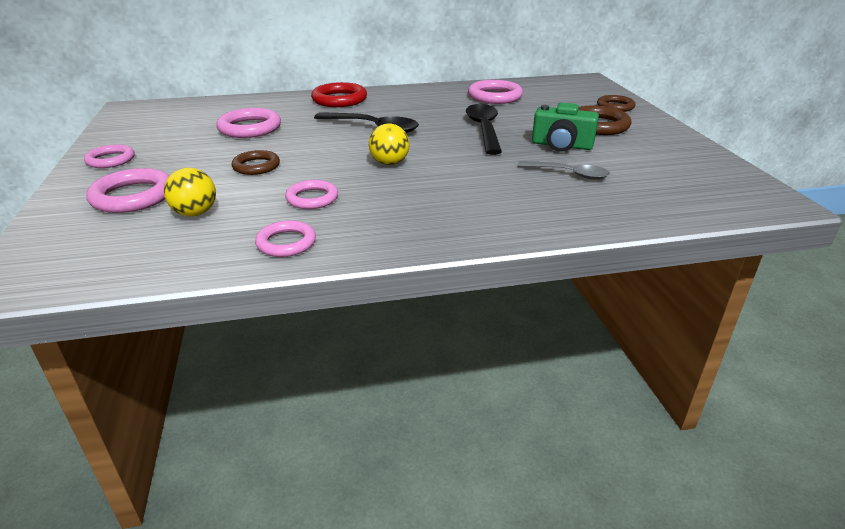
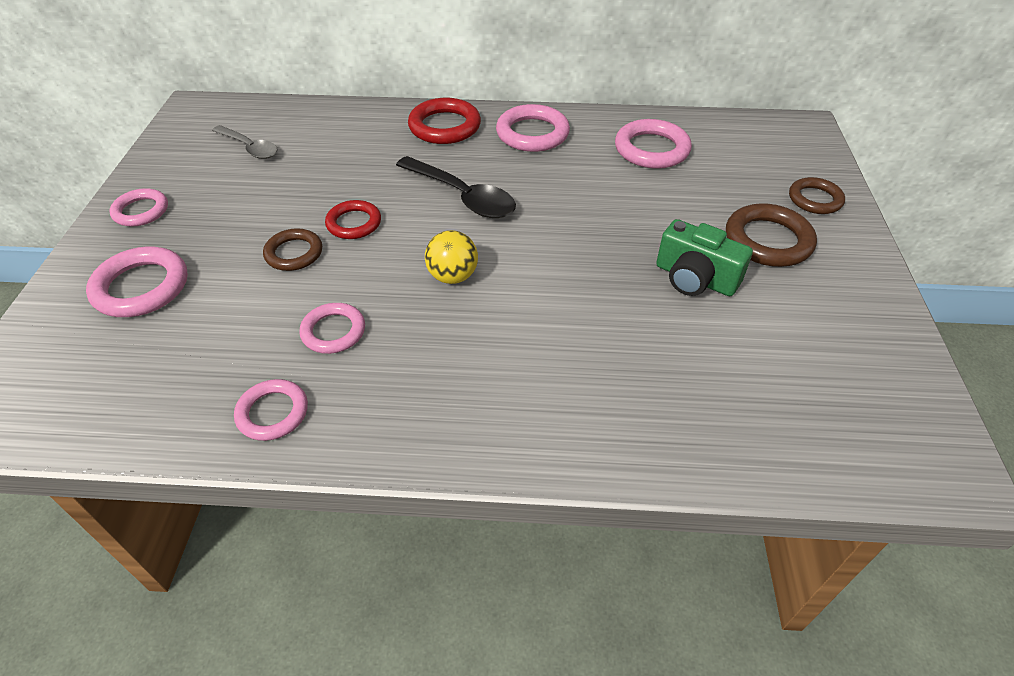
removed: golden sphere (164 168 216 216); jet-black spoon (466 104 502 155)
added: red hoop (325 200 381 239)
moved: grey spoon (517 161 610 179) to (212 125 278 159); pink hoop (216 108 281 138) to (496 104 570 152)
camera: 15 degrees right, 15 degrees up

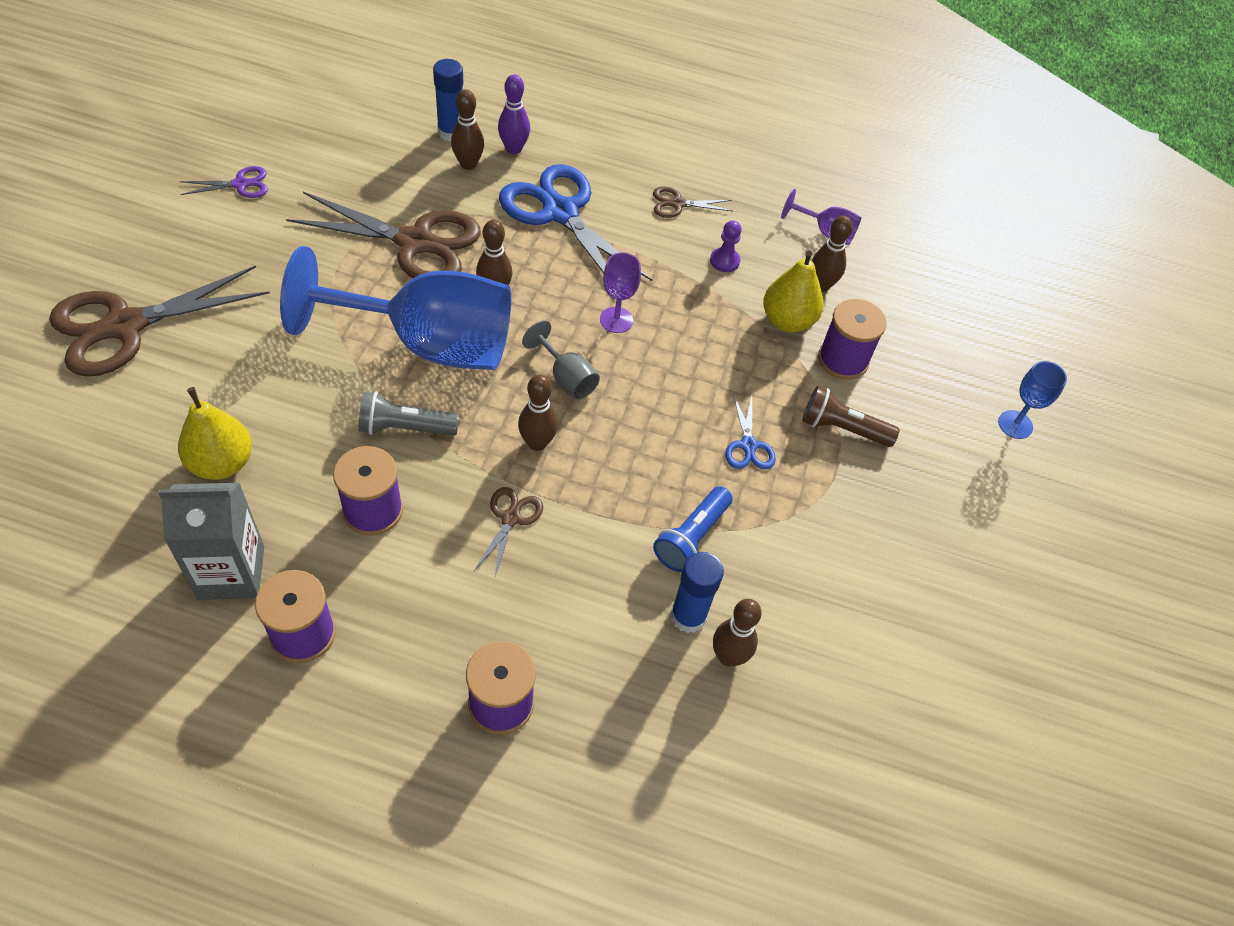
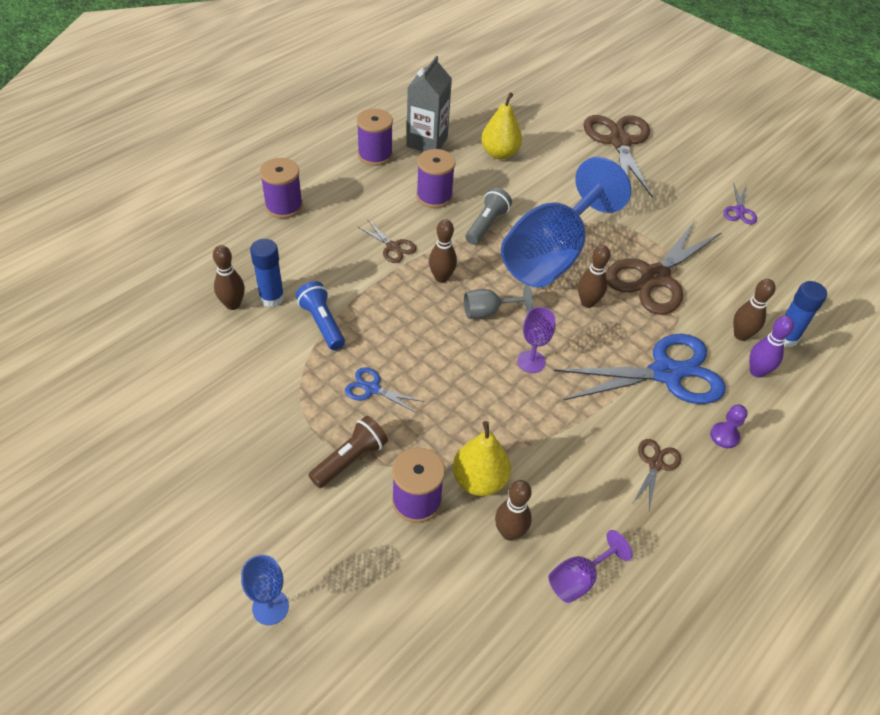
moved: purple pawn (710 220 742 272) to (710 405 748 448)
camera: 120 degrees right, 5 degrees down

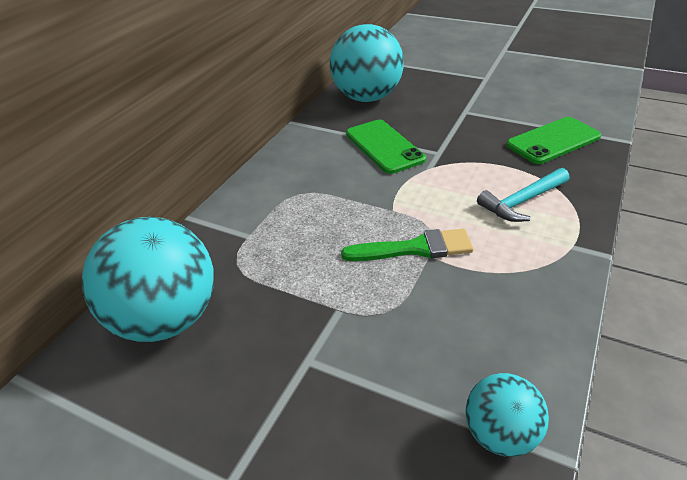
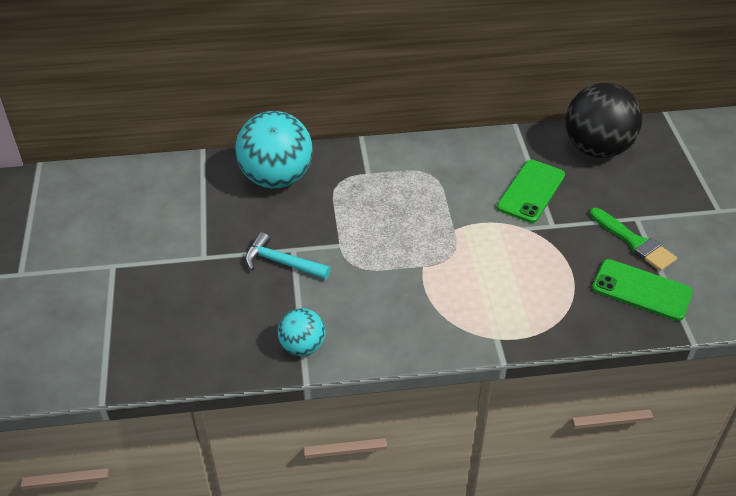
moved: teal carpenter's hammer (477 168 569 222) to (245 232 331 280); green paint brush (341 229 473 261) to (590 208 677 271)
recoloured: teal sphere (330 24 404 102) to jet-black sphere (566 83 642 158)
camera: 55 degrees right, 5 degrees up

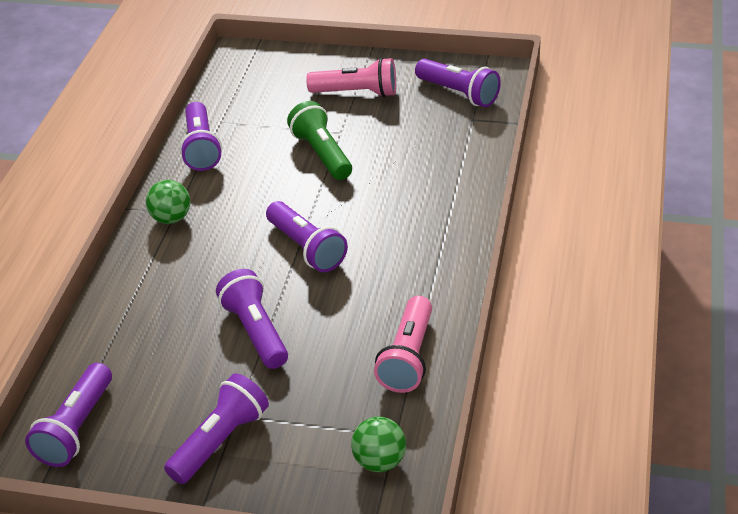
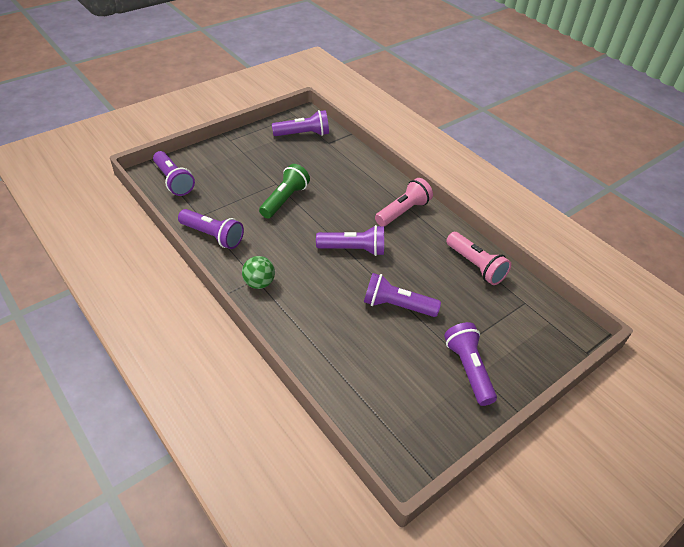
removed: green sphere (351 417 406 472)
moved: purple torch (25 363 112 467) to (153 151 195 196); pink torch (306 57 396 97) to (375 178 433 226)
turned: green torch (287 101 352 180) = (259 164 310 218) 105 degrees clockwise
camera: 55 degrees left, 5 degrees up

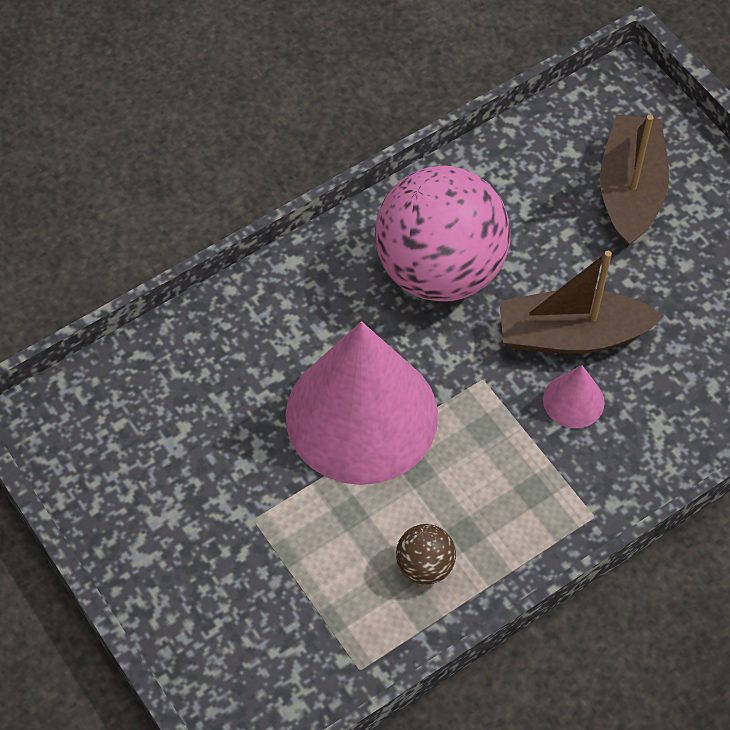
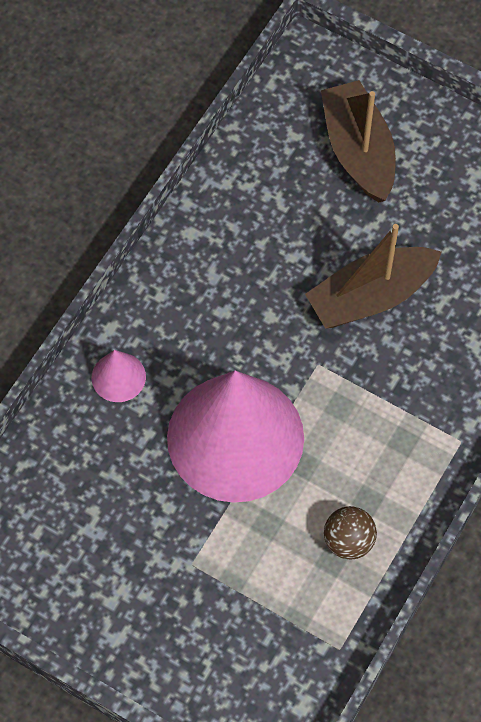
removed: pink sphere (375 165 510 302)
moved: pink cone (543 365 604 428) to (92 350 146 402)
camera: 25 degrees left, 5 degrees up

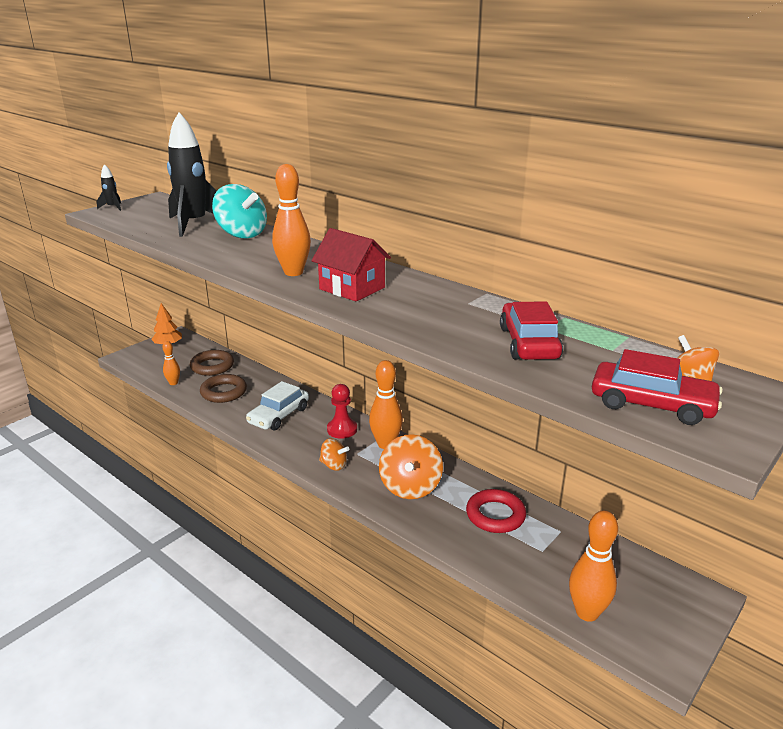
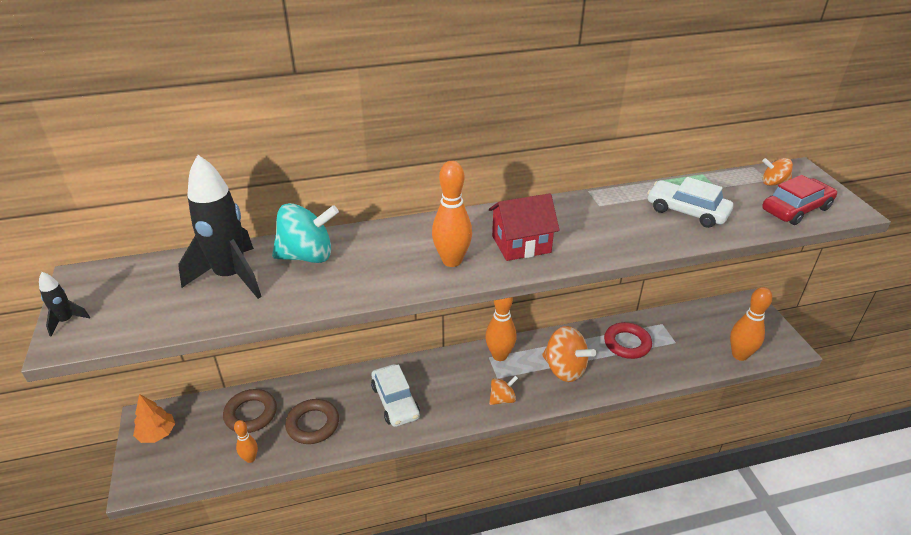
removed: red pawn (327 384 357 439)
recoloured: red automobile (500 301 563 360) to snow-white automobile (647 177 733 228)
camera: 55 degrees left, 10 degrees up

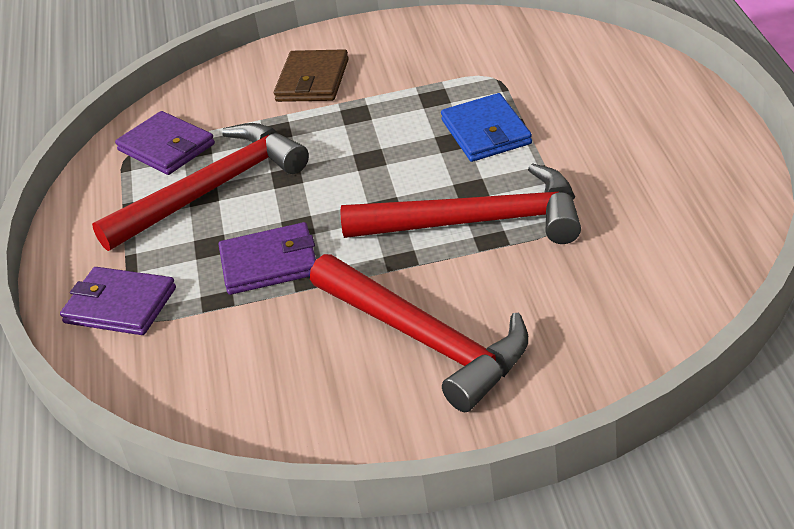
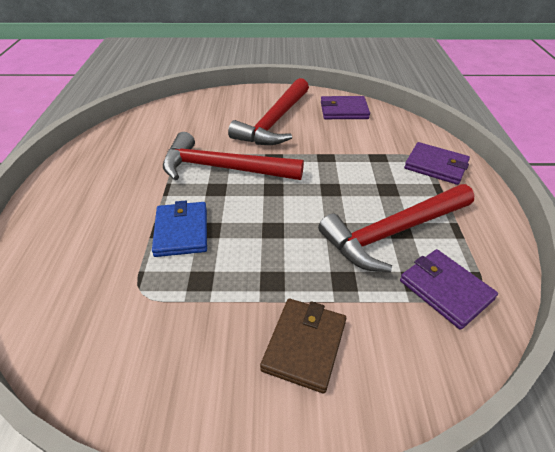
moved: purple card wallet (219 222 316 295) to (321 96 370 119)
turned: red carpenter's hammer (310 254 528 412) = (228 78 309 145) 120 degrees counterclockwise
camera: 175 degrees left, 5 degrees up

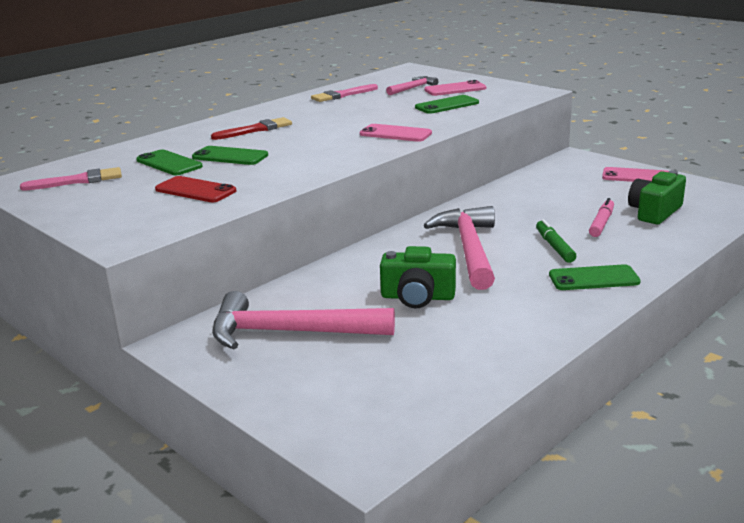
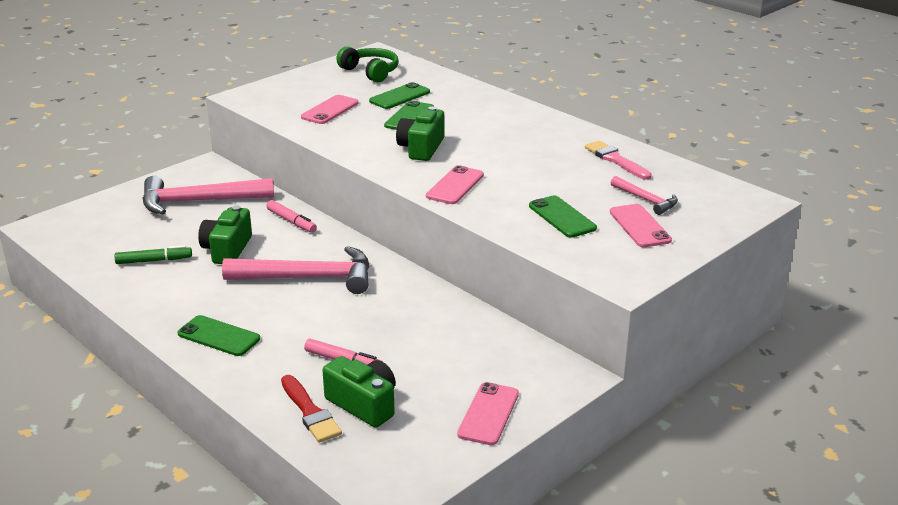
added: pink marker (266 200 317 233); green compact camera (396 106 444 161)
moved: green marker (536 219 576 263) to (115 245 192 264); red paint brush (211 117 292 140) to (281 375 342 443)
replaced: pink paint brush (20 167 122 191) to green headset (336 46 399 82)
recoloured: red phone (155 176 236 202) to pink phone (301 95 359 124)
turned: pink carpenter's hammer (212 291 395 350) = (142 176 274 214) 105 degrees counterclockwise; green phone (549 264 641 290) = (178 315 260 356) 60 degrees counterclockwise
camera: 90 degrees right, 5 degrees up

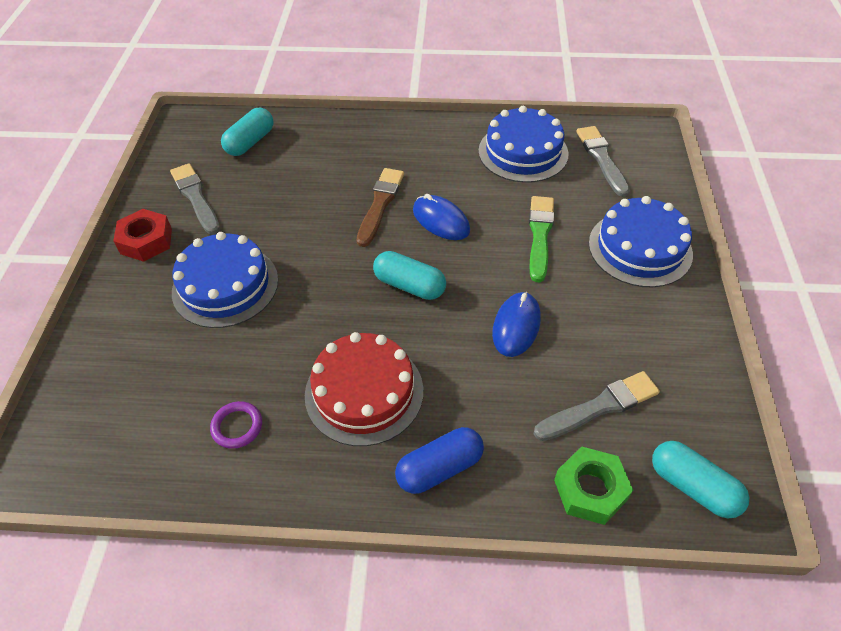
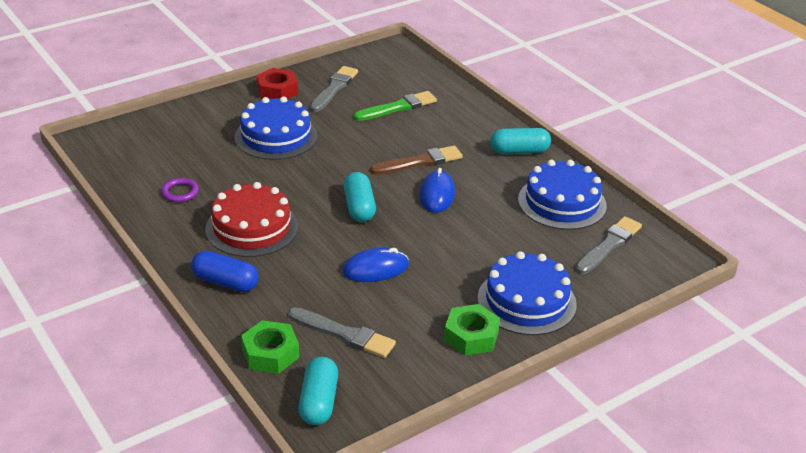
added: green hexagon nut (444 304 500 356)
moved: green paint brush (529 196 554 283) to (354 91 437 121); teal capsule (221 108 274 156) to (490 128 551 154)
camera: 50 degrees right, 15 degrees down

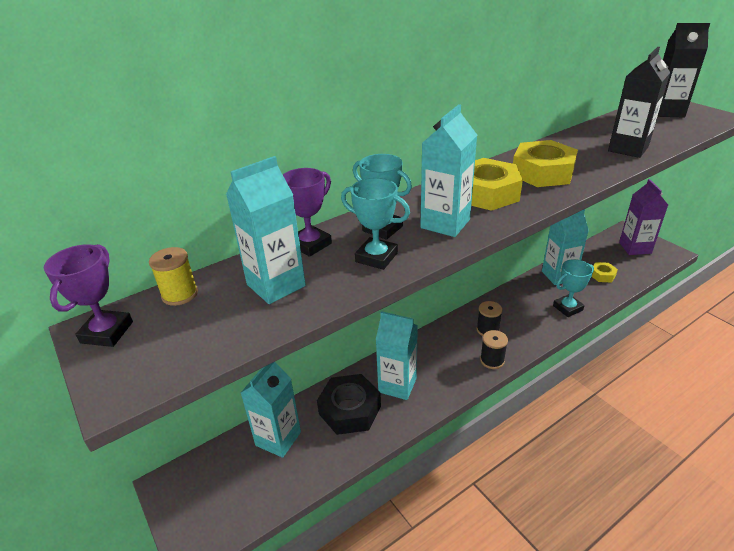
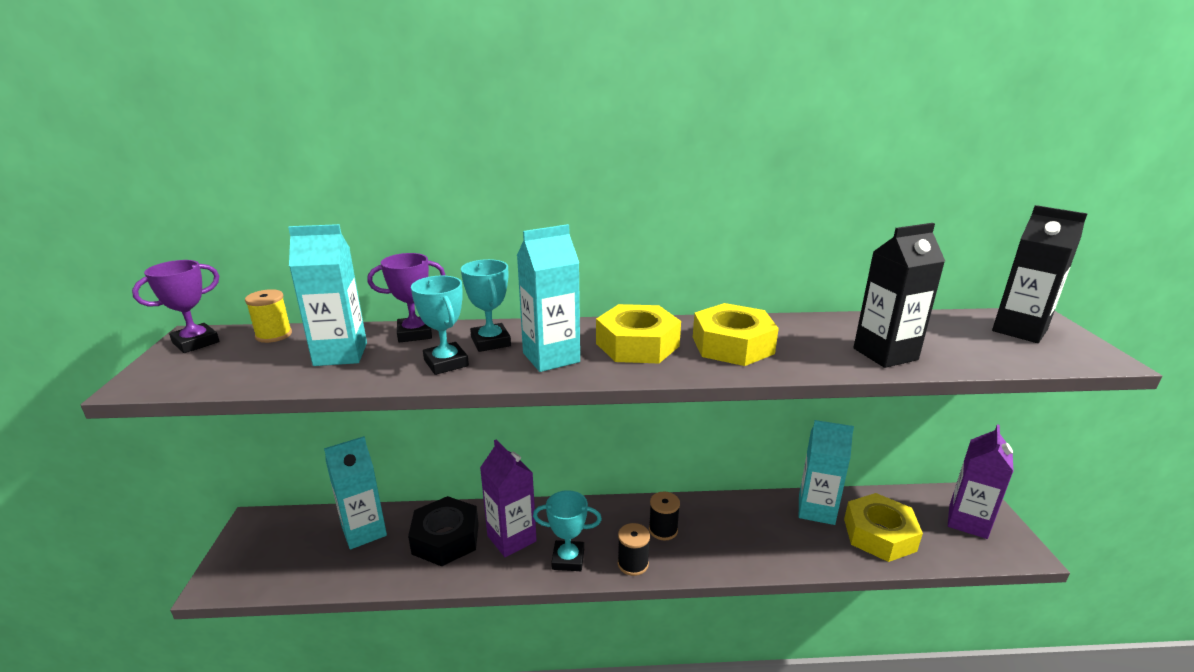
moved: teal award cup (553 259 594 317) to (533 490 602 571)
recoloured: teal milk carton (376 311 418 400) to purple milk carton (480 440 537 557)
resized: golden hexagon nut (591 262 618 282) = (844 493 923 562) x1.93
camera: 30 degrees right, 10 degrees down

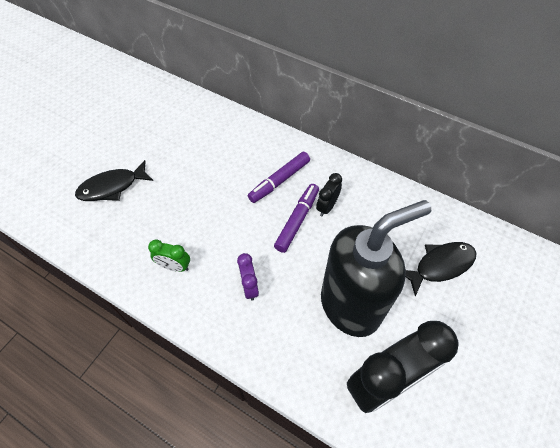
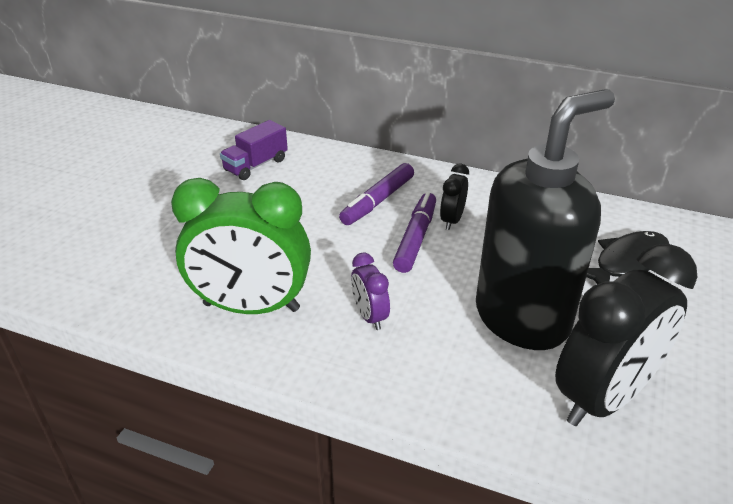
removed: jet-black toy fish (75 160 154 201)
added: purple truck (220 120 288 180)
resized: green clock (148 240 190 272) = (171 178 311 314) x2.20
camera: 10 degrees left, 20 degrees down

